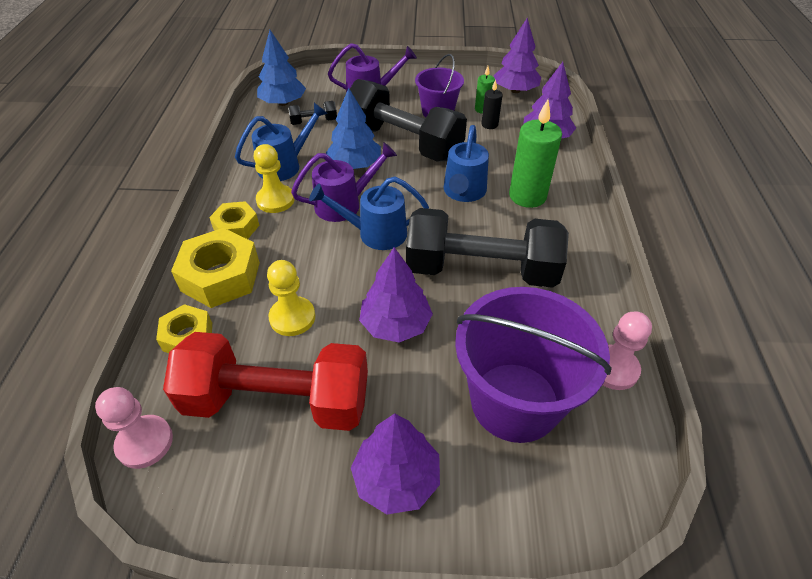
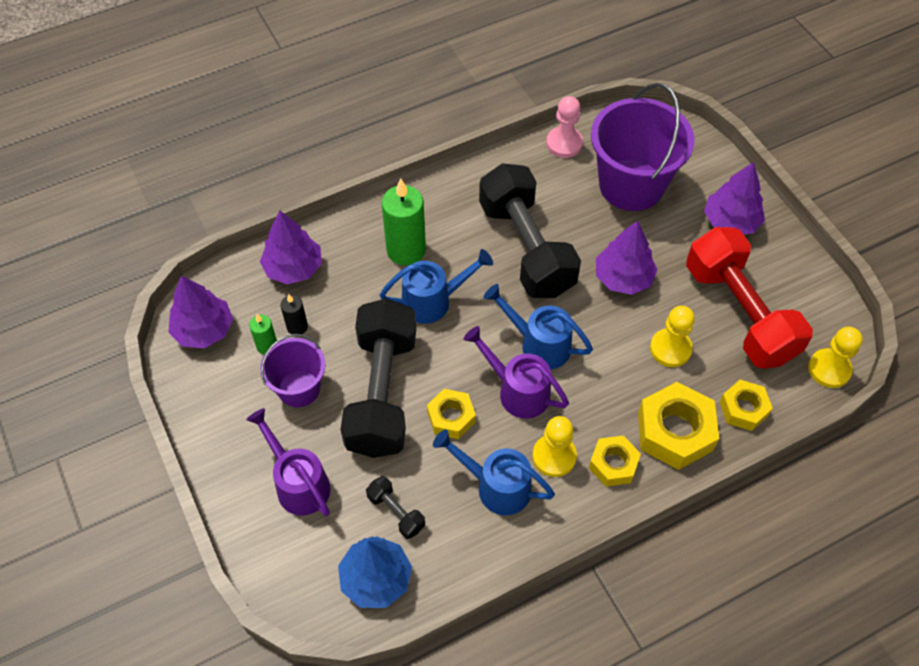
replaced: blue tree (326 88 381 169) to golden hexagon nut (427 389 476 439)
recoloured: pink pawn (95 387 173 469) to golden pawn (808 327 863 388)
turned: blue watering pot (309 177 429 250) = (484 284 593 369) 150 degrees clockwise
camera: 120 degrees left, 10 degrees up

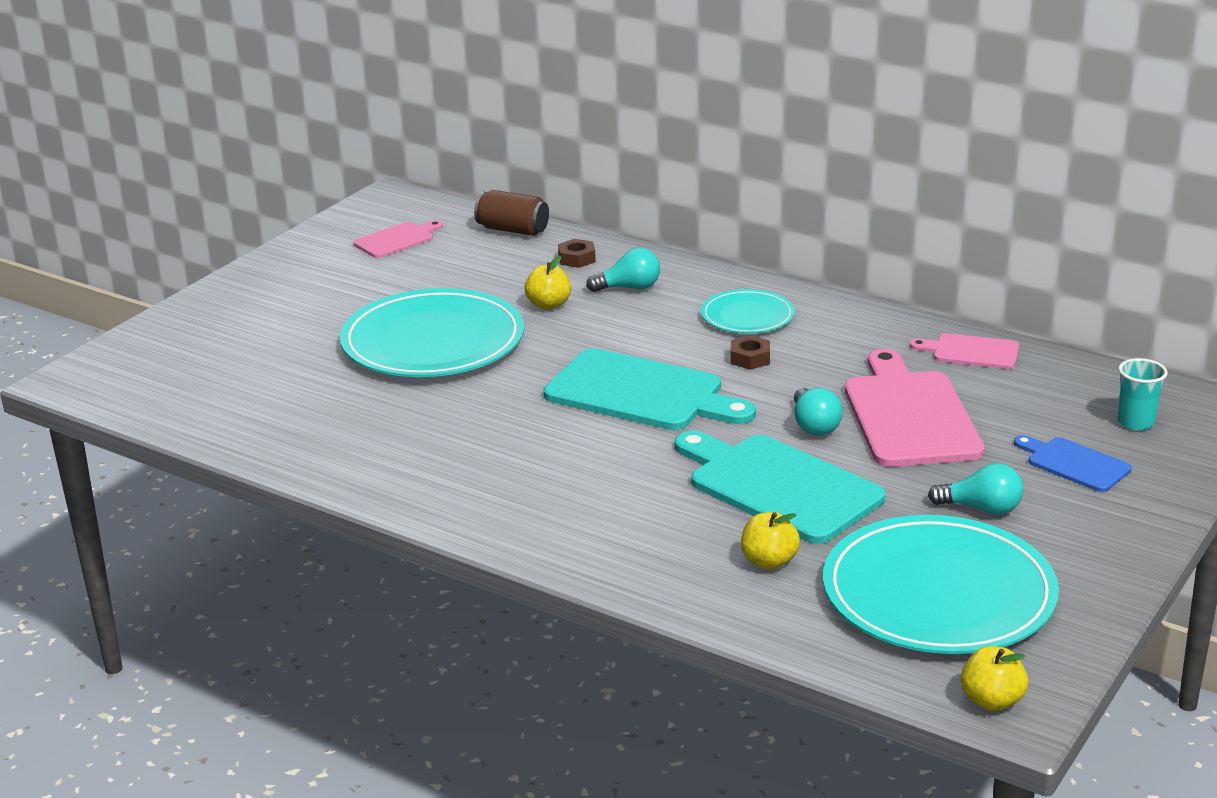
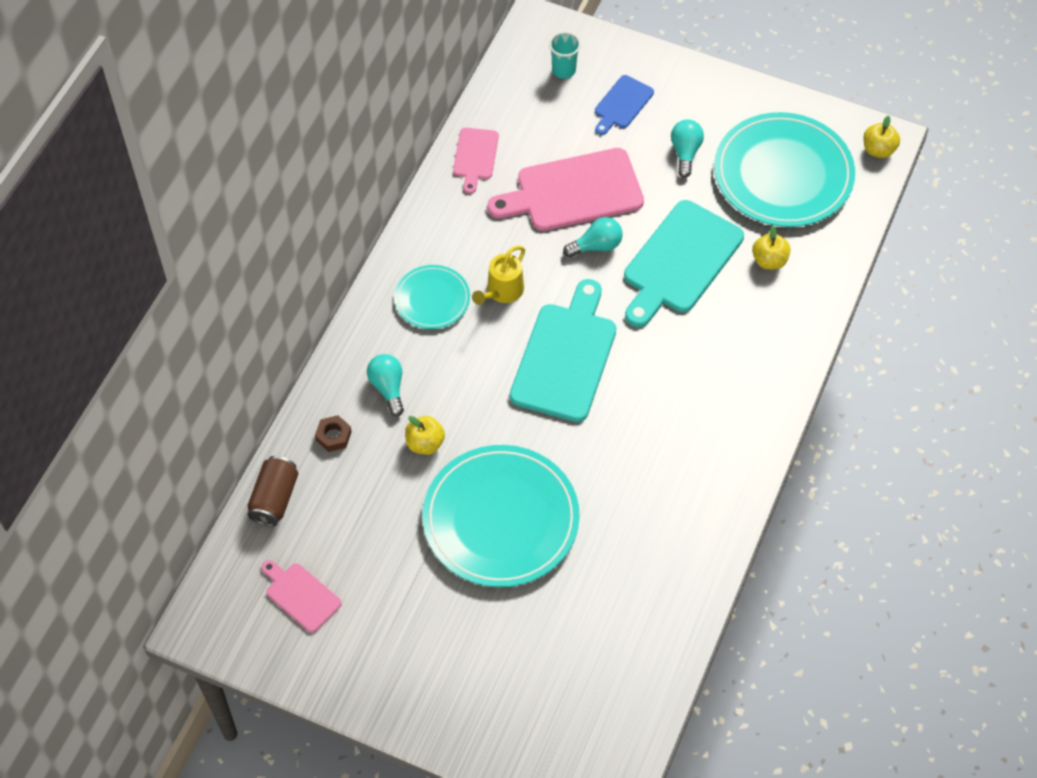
replaced: brown hexagon nut (731 335 770 370) to golden watering pot (472 246 525 305)
camera: 100 degrees left, 30 degrees up

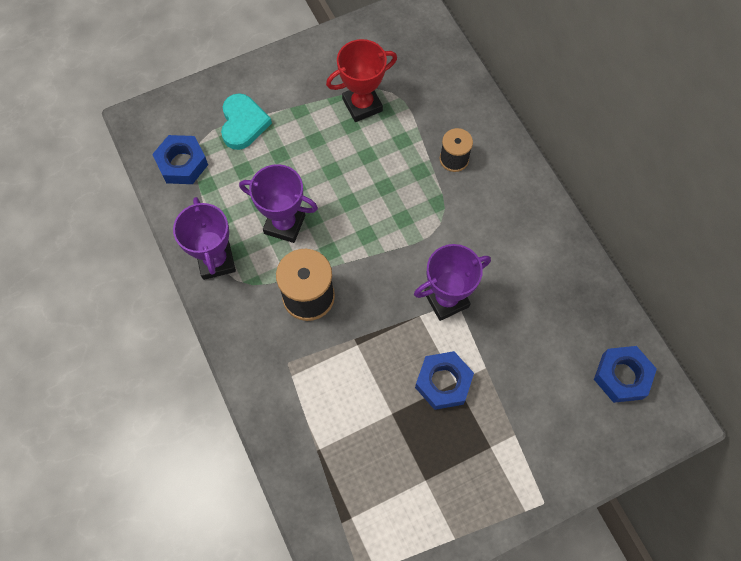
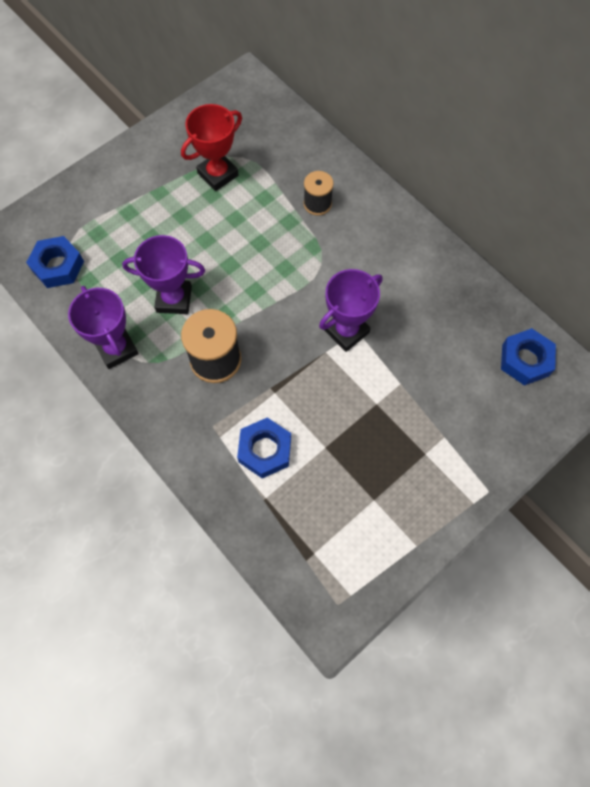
removed: teal love heart (221 94 272 150)
moved: blue hexagon nut (415 351 474 410) to (237 417 291 478)
camera: 15 degrees left, 0 degrees up

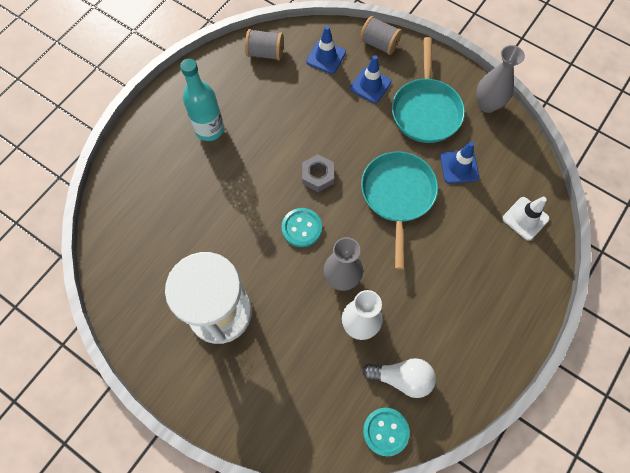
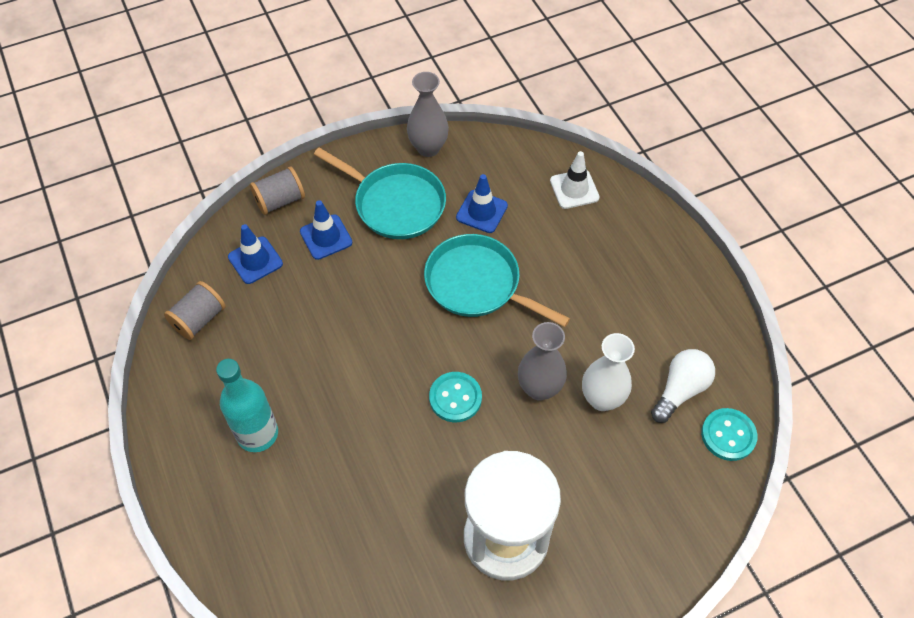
removed: grey hexagon nut (302 154 334 192)
camera: 60 degrees left, 10 degrees down

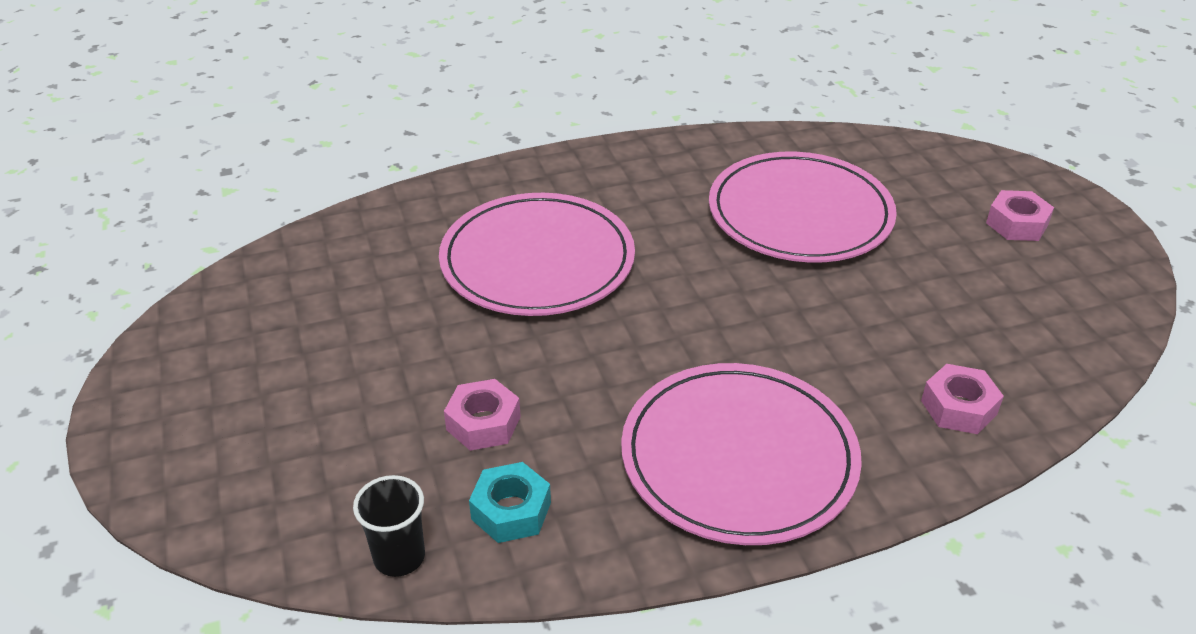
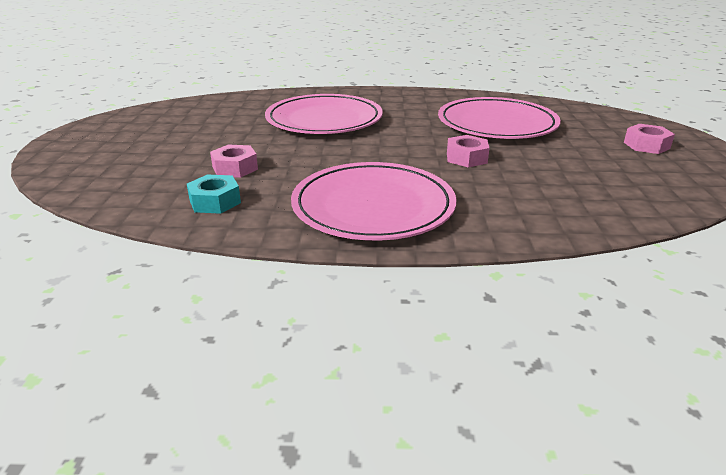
removed: jet-black cup (353 475 425 577)
moved: pink hexagon nut (921 364 1004 434) to (447 135 490 167)
camera: 20 degrees right, 10 degrees down

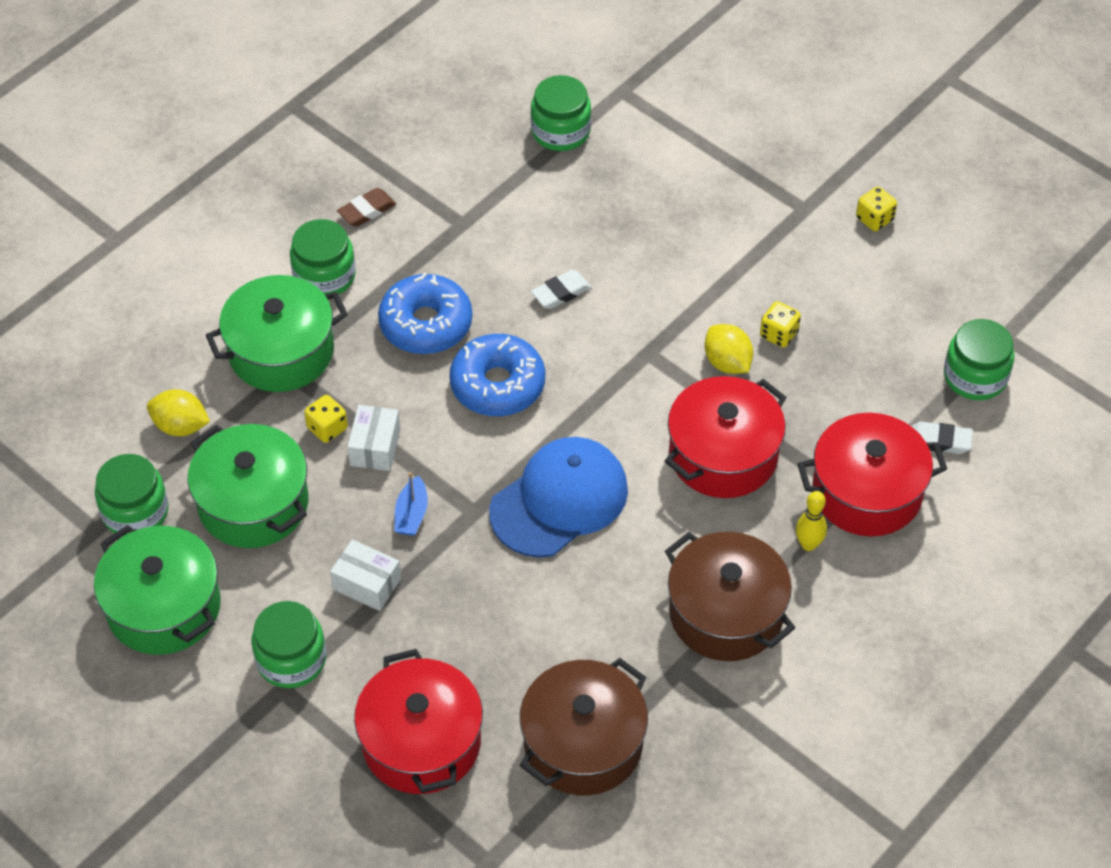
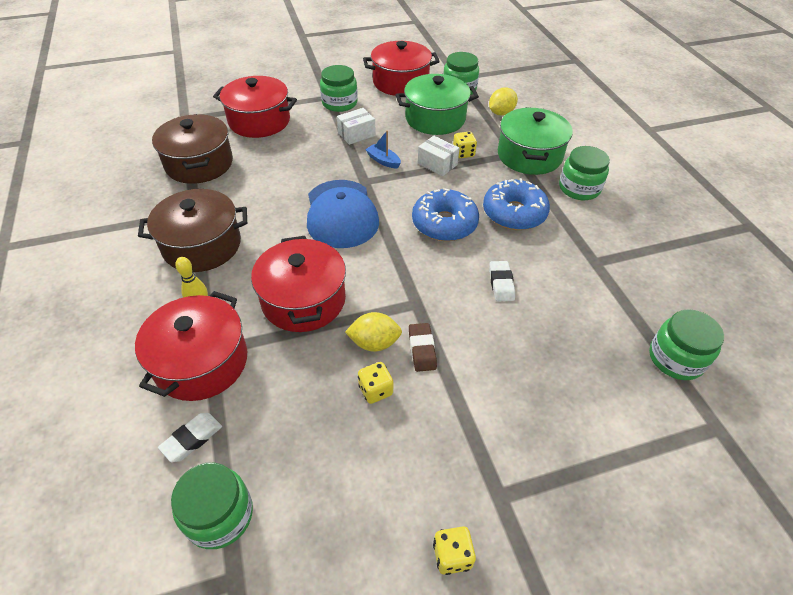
moved: brown eraser (337 188 396 227) to (409 323 437 372)
recoloured: green stockpot (94 525 221 655) to red stockpot (363 41 440 96)
camera: 120 degrees right, 5 degrees down

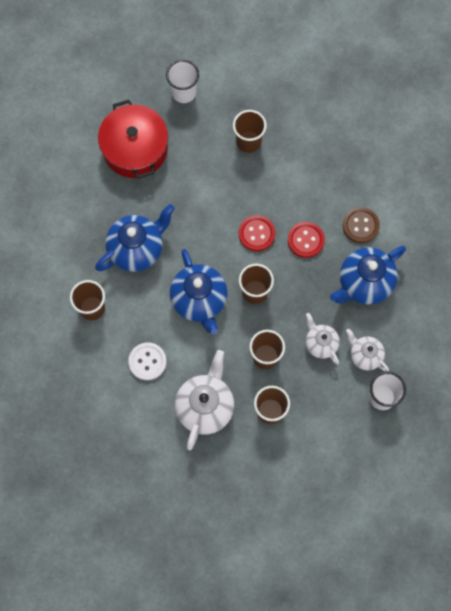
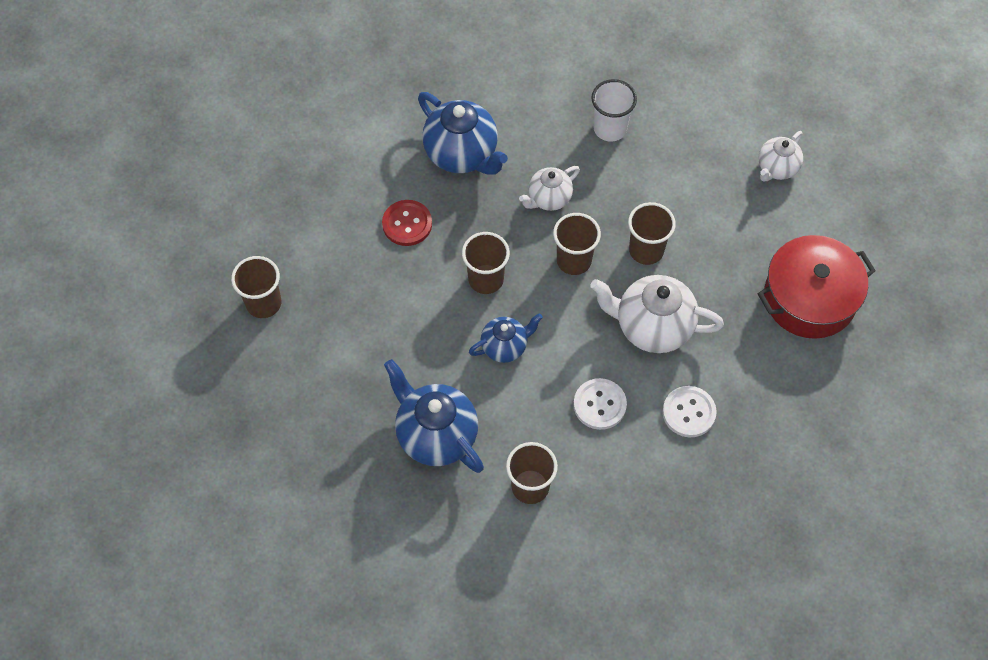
removed: snow-white cup (166 59 199 103); red button (239 215 275 251); brown button (343 207 380 243)
added: snow-white button (663 386 717 437)
moved: snow-white teapot (346 329 389 372) to (758 131 803 182); red stockpot (98 100 168 179) to (758 235 876 339)
resized: blue teapot (170 249 227 335) = (469 313 543 363) x0.59
camera: 95 degrees left, 10 degrees down

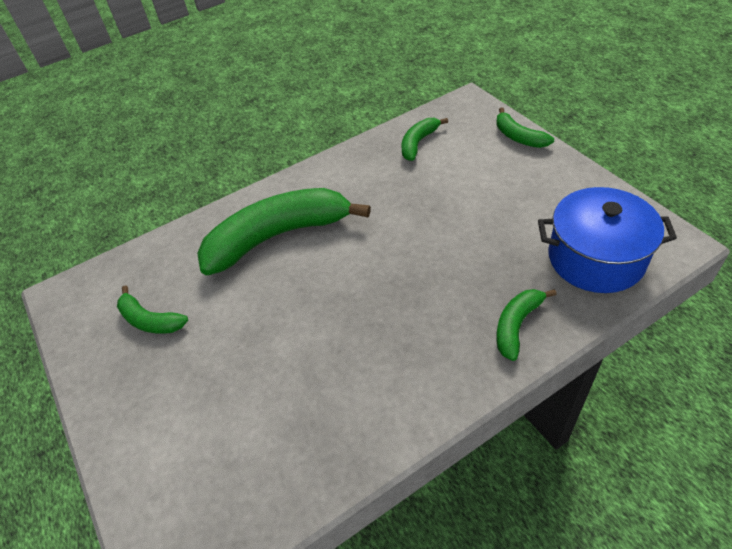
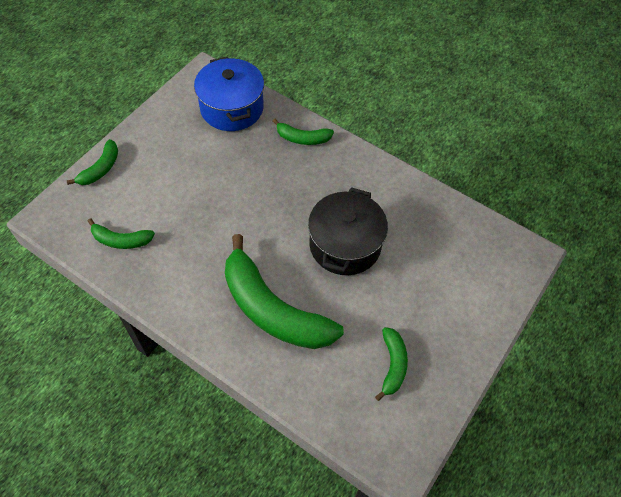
added: jet-black stockpot (308 187 388 275)
camera: 120 degrees left, 10 degrees up

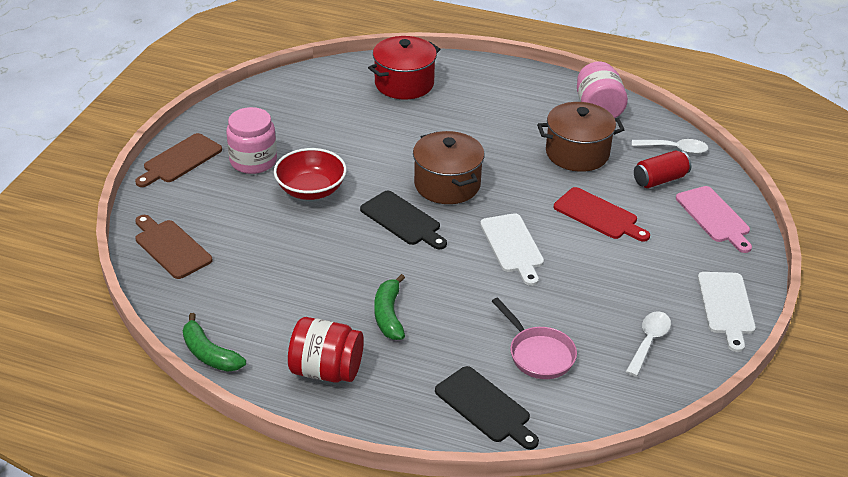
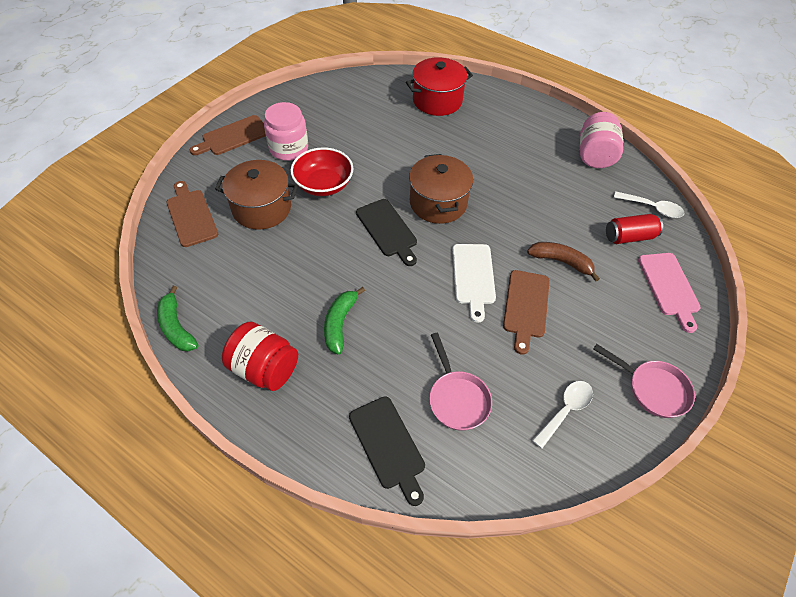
added: brown bread board (503 270 550 355)
moved: brown stockpot (537 102 624 172) to (215 160 298 230)
replaced: red bread board (554 187 650 242) to brown banana (527 242 600 282); snow-white bread board (698 272 756 352) to pink skillet (593 344 695 418)
camera: 15 degrees right, 15 degrees up

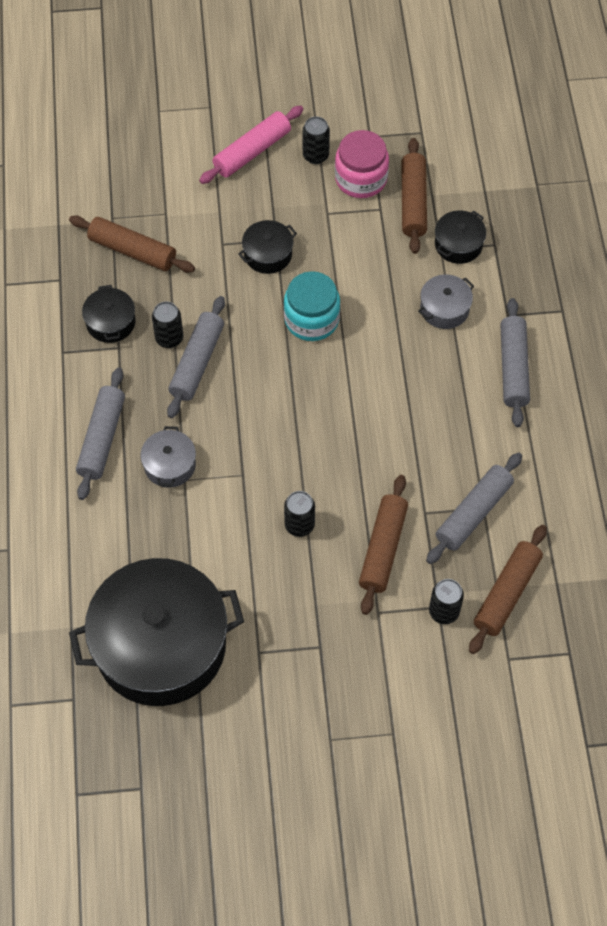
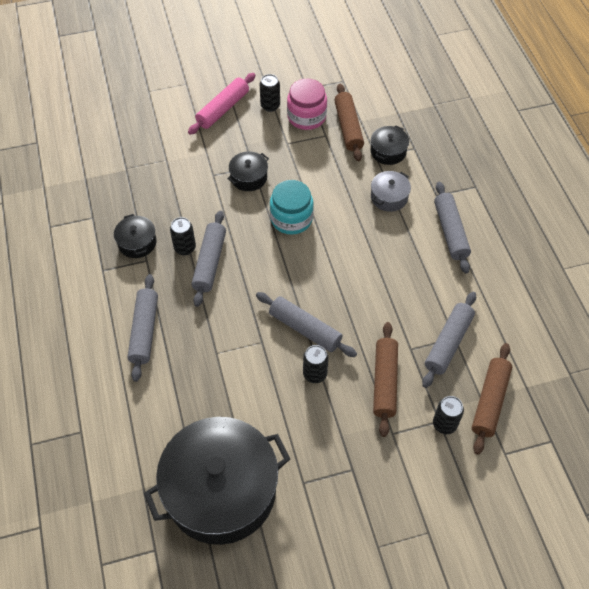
removed: brown pastry roller (69 216 195 273); grey stockpot (141 426 196 488)
added: grey pastry roller (256 292 357 357)
camera: 10 degrees left, 5 degrees down

